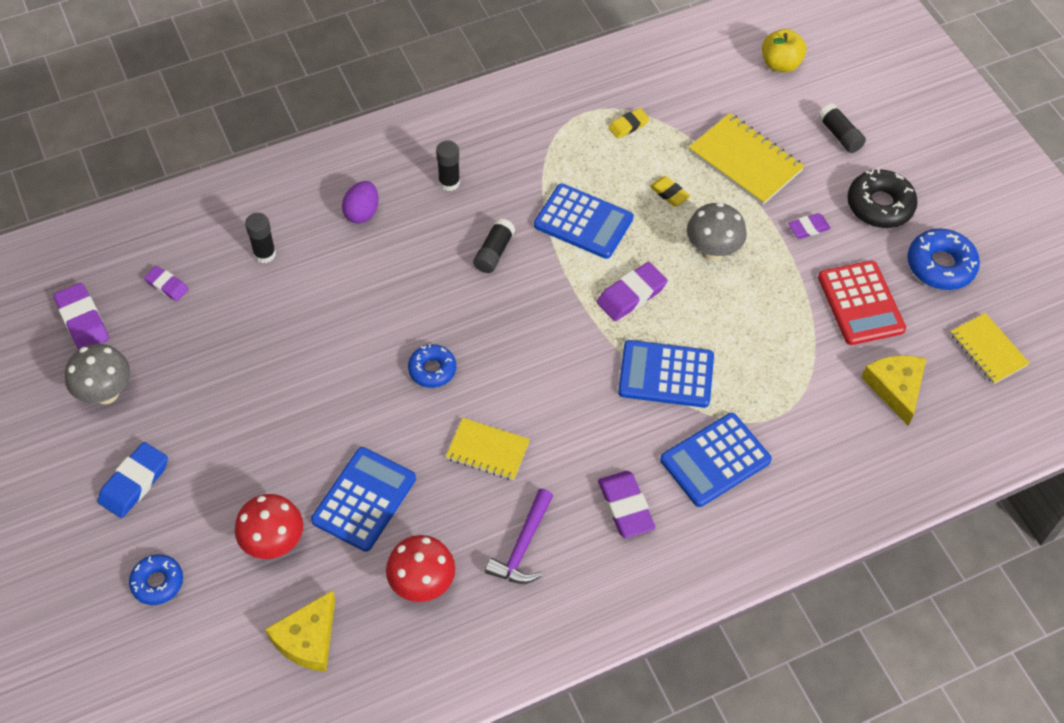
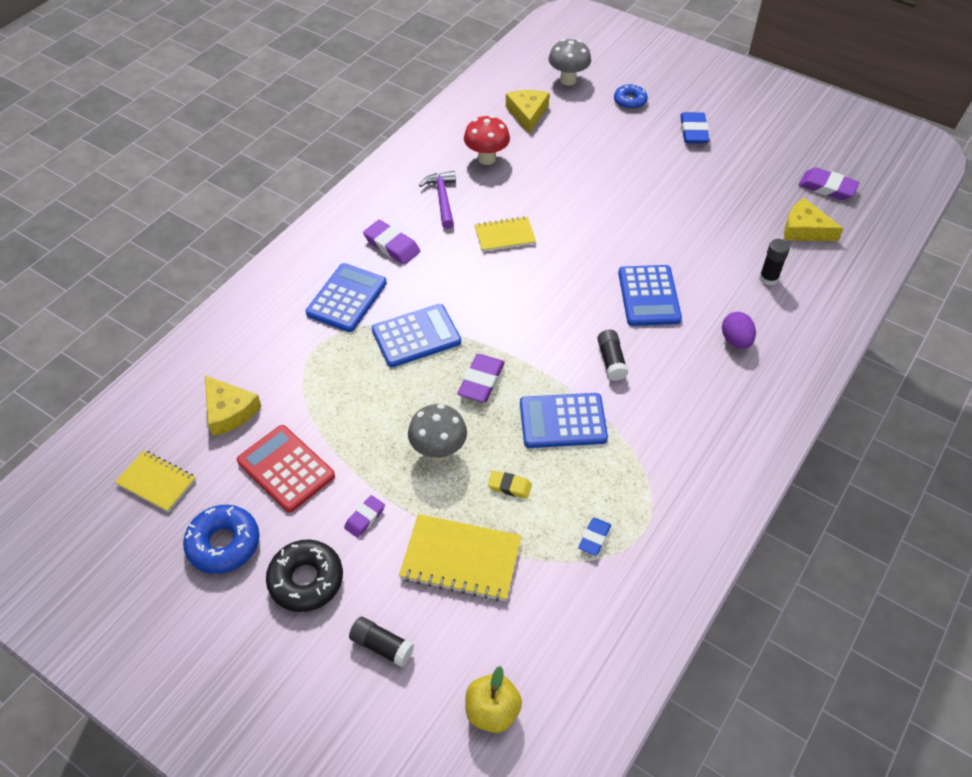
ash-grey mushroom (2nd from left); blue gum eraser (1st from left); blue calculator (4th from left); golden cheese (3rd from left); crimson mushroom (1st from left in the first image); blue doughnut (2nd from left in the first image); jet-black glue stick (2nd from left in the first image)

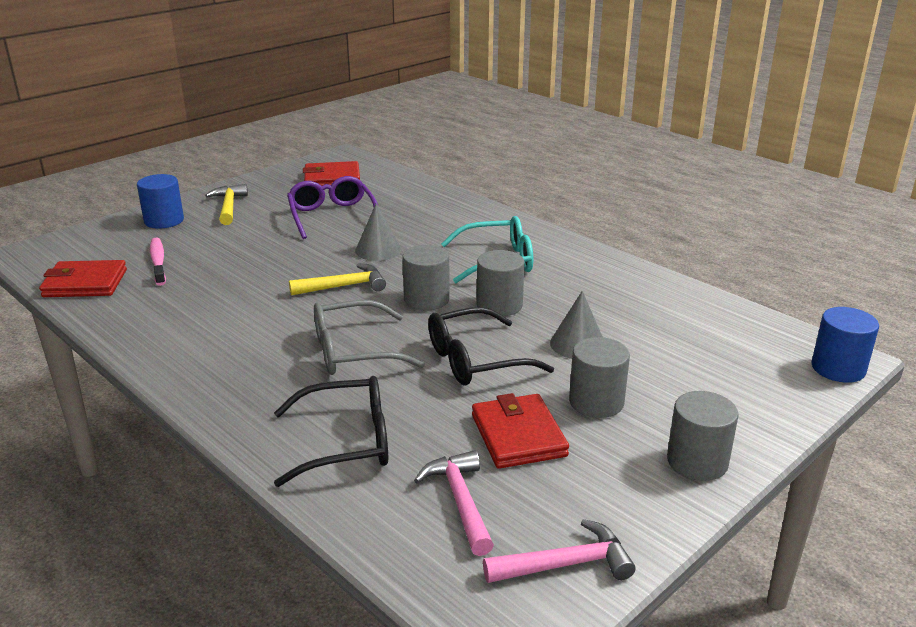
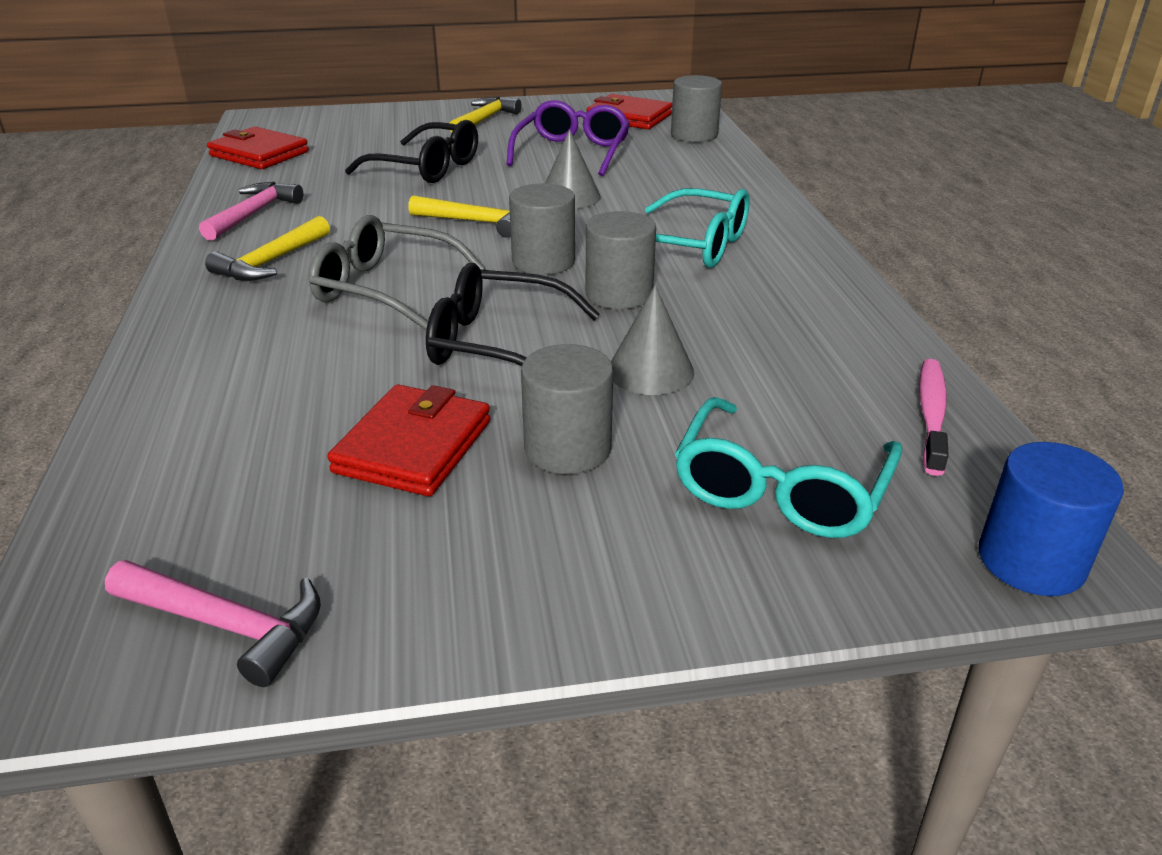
rose-pink claw hammer (2nd from left); golden claw hammer (1st from left); jet-black eyeglasses (1st from left); ash-grey cylinder (4th from left); teal eyeglasses (2nd from left); rose-pink toothbrush; blue cylinder (1st from left in the first image)

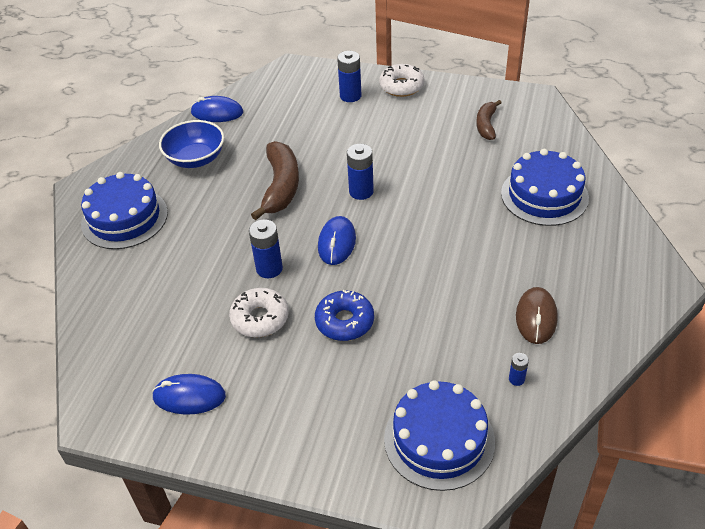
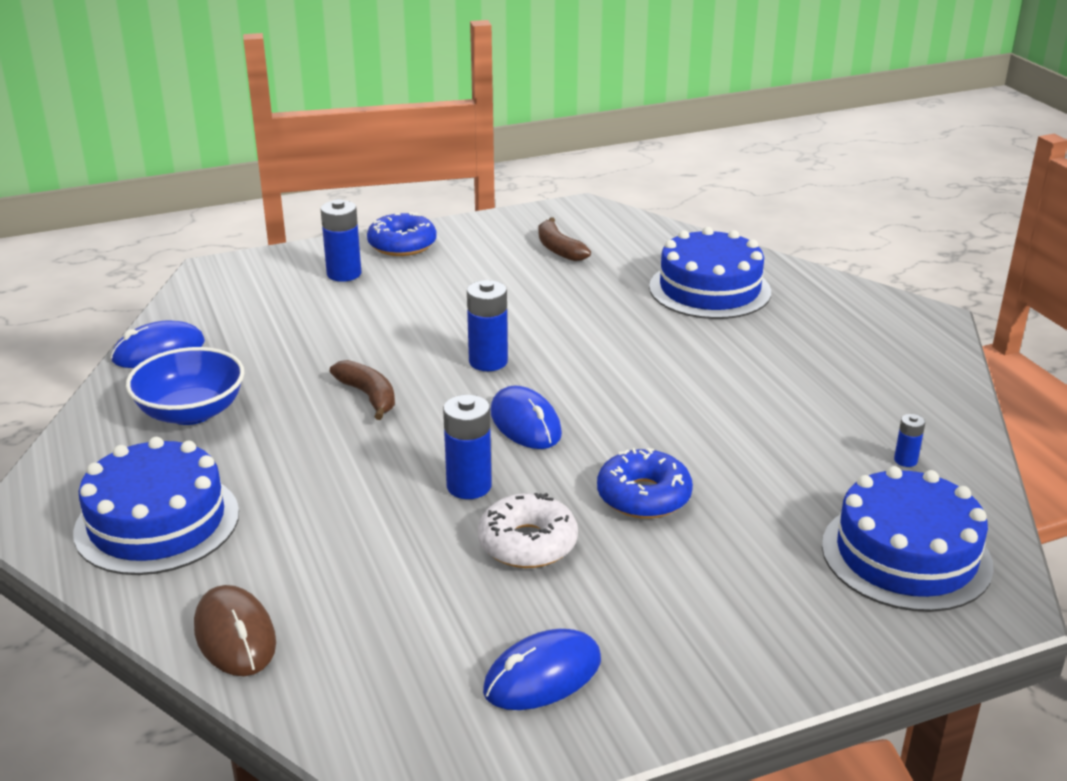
dark brown PC mouse; dark brown banana (1st from left); blue doughnut (1st from left)

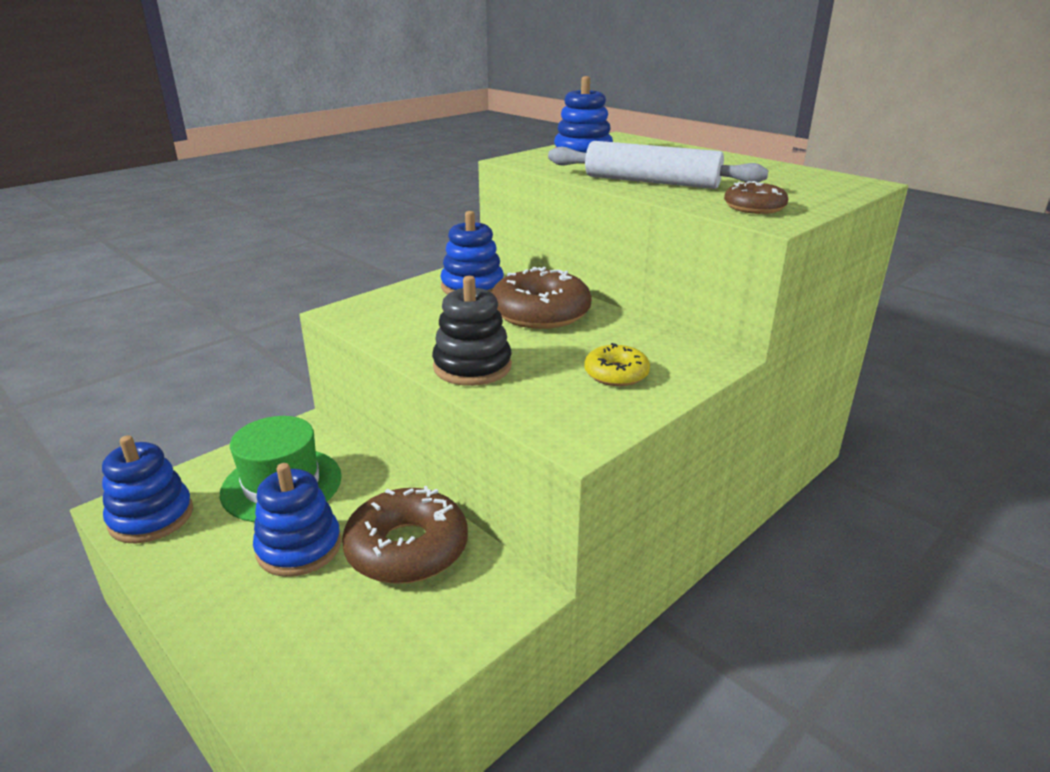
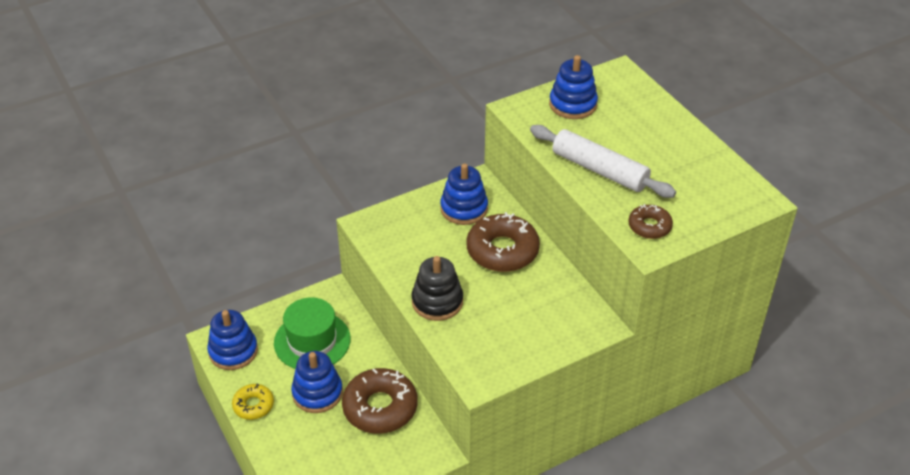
golden doughnut

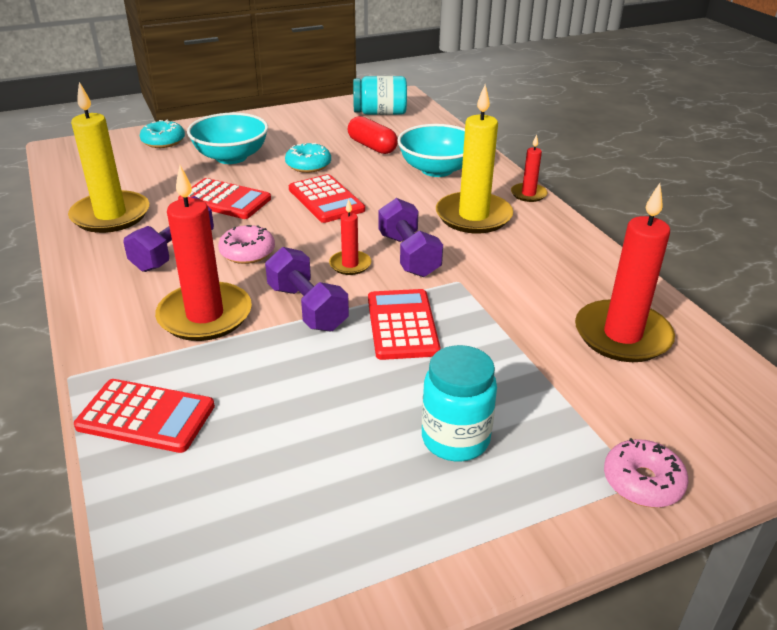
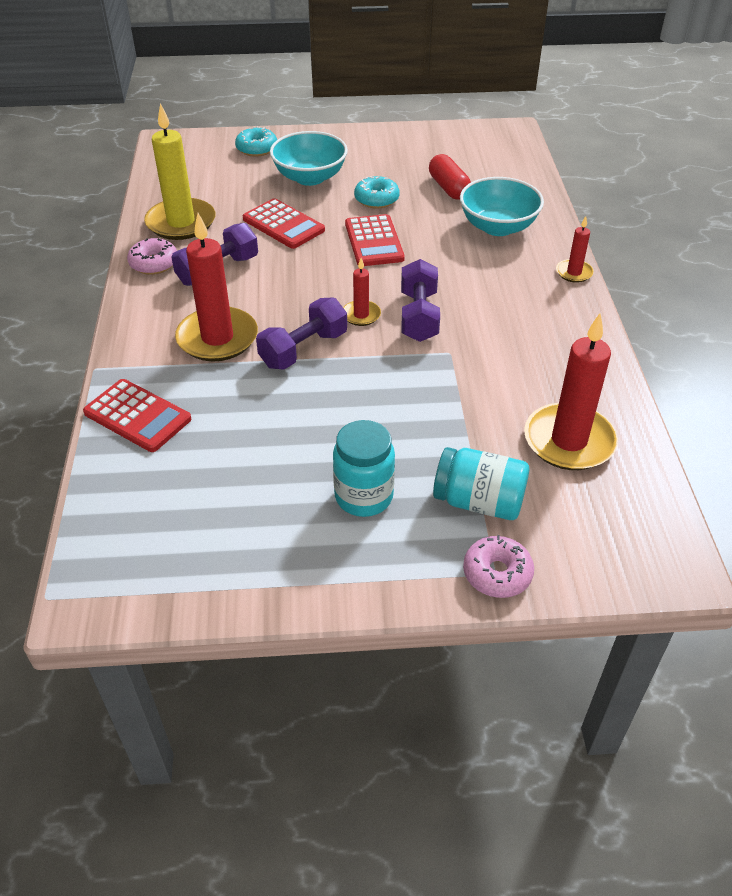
rose-pink doughnut (1st from left); royal purple free weight (2nd from left); teal preserve jar (2nd from left); crimson calculator (4th from left in the first image); golden wax candle (2nd from left in the first image)

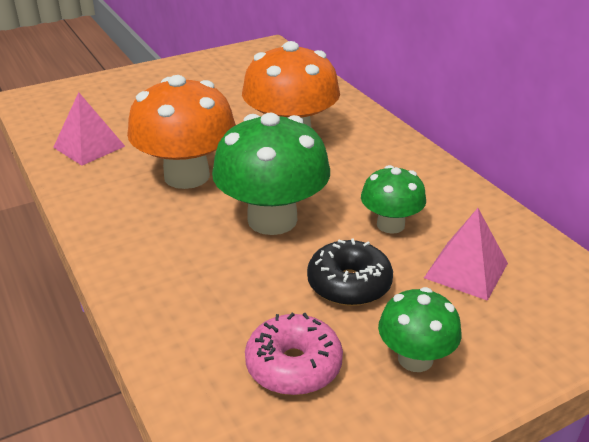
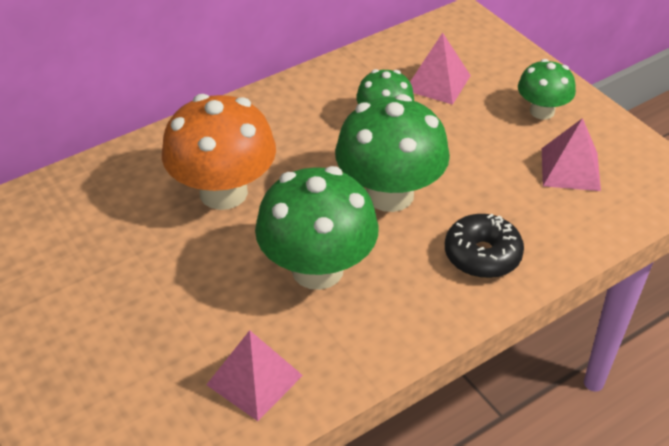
green mushroom (1st from left); jet-black doughnut; rose-pink solid pyramid (3rd from left)

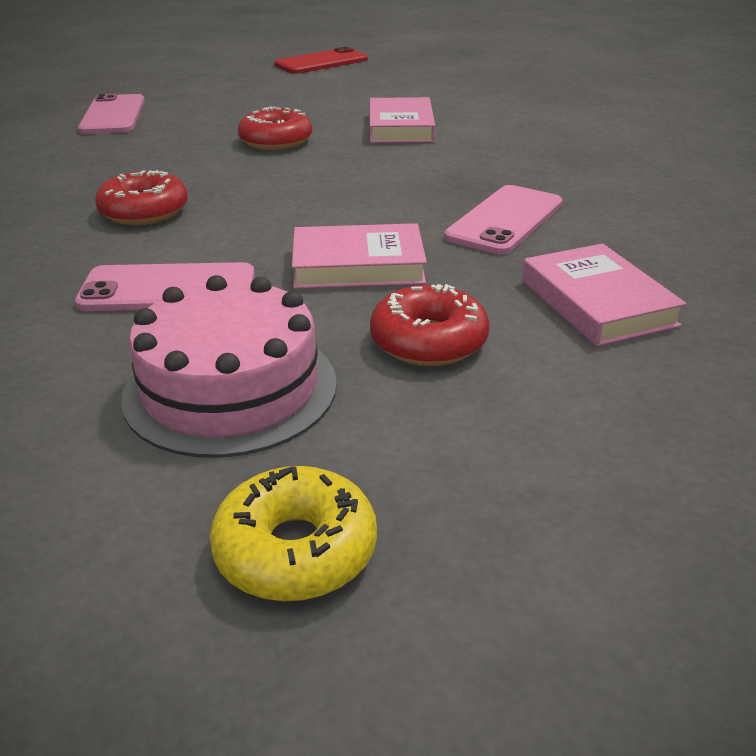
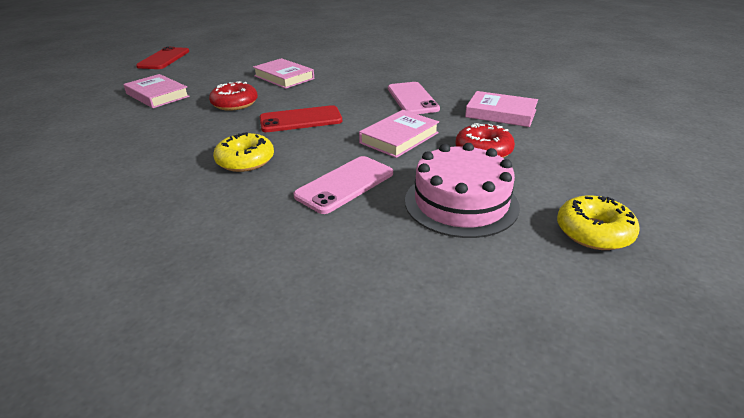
rose-pink book (1st from left); golden doughnut (1st from left); crimson smartphone (2nd from left); rose-pink smartphone (1st from left in the first image)

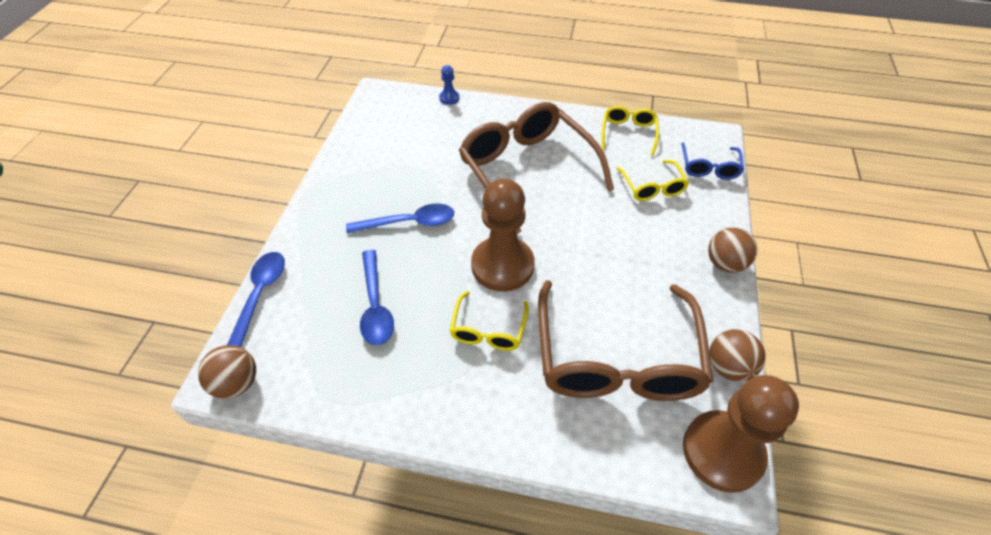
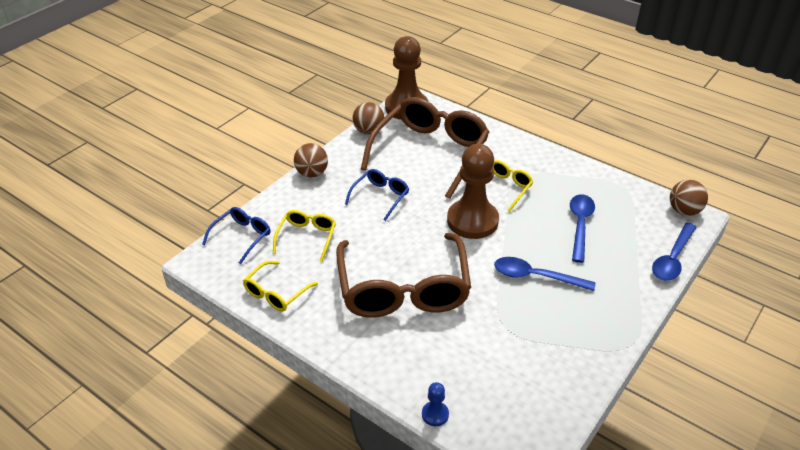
blue eyeglasses (2nd from left)

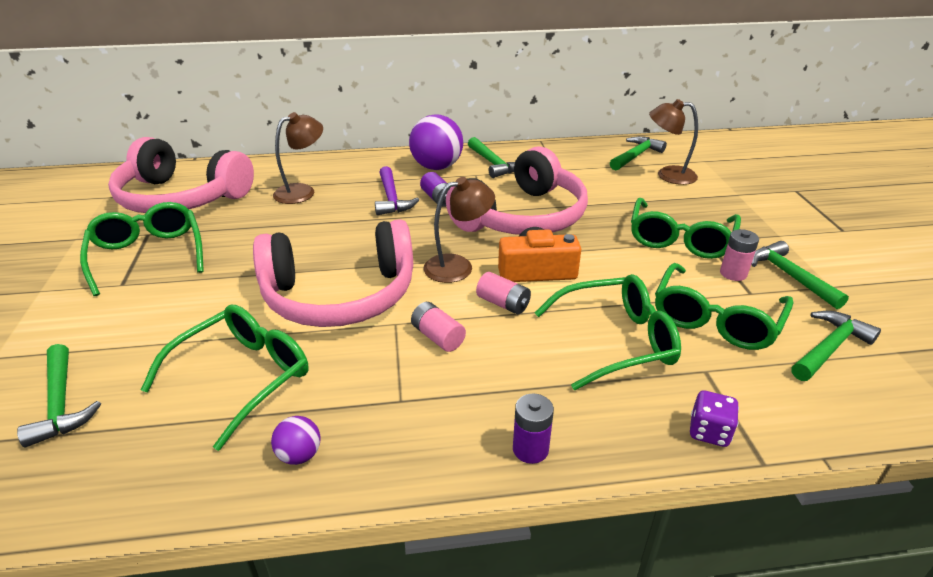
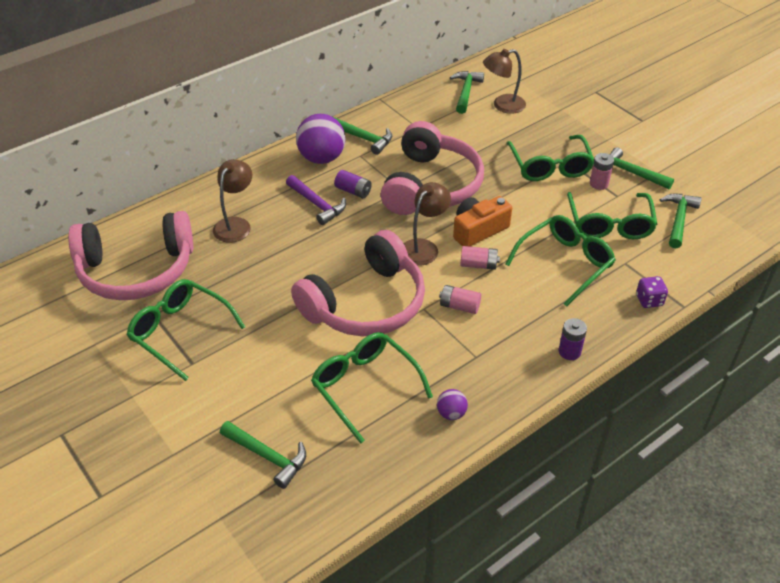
green eyeglasses (2nd from left)

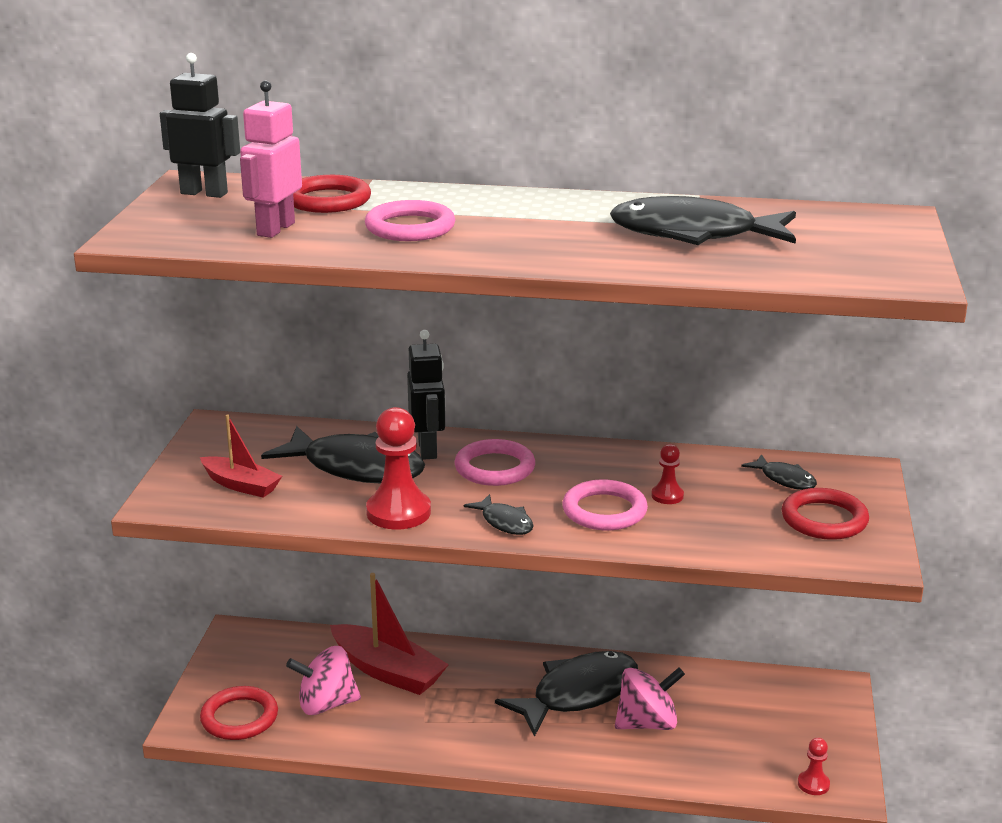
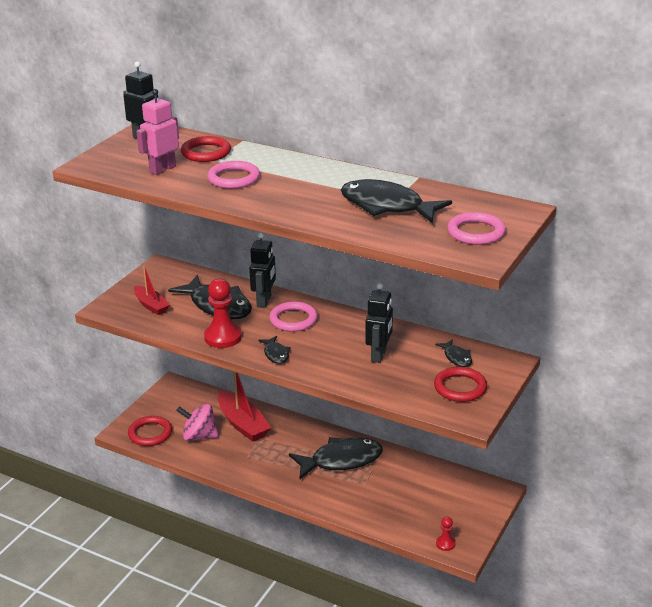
jet-black toy robot (3rd from left); rose-pink torus (3rd from left); rose-pink spinning top (2nd from left in the first image)

